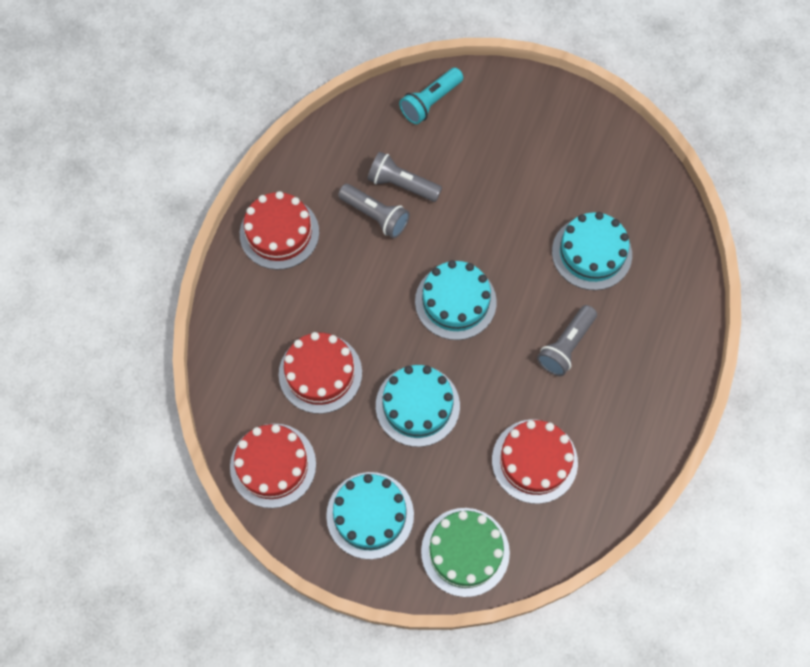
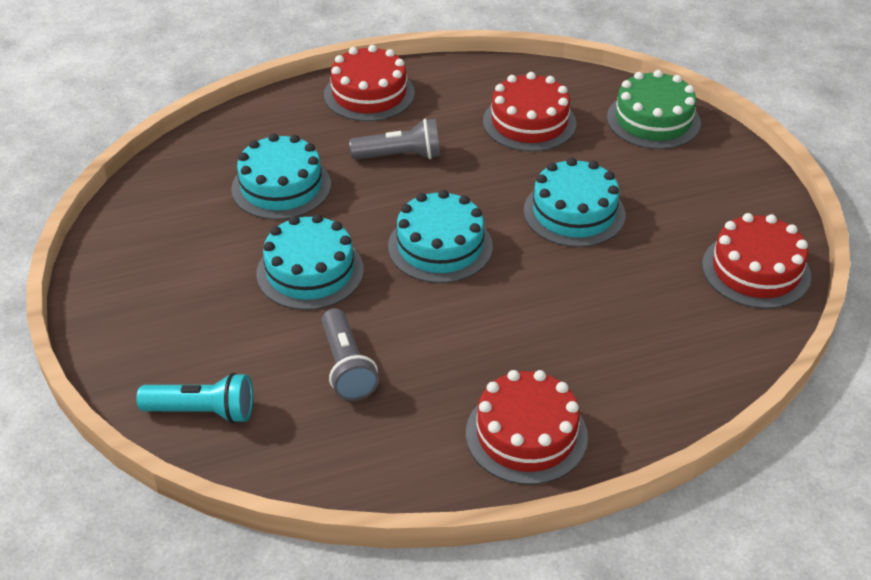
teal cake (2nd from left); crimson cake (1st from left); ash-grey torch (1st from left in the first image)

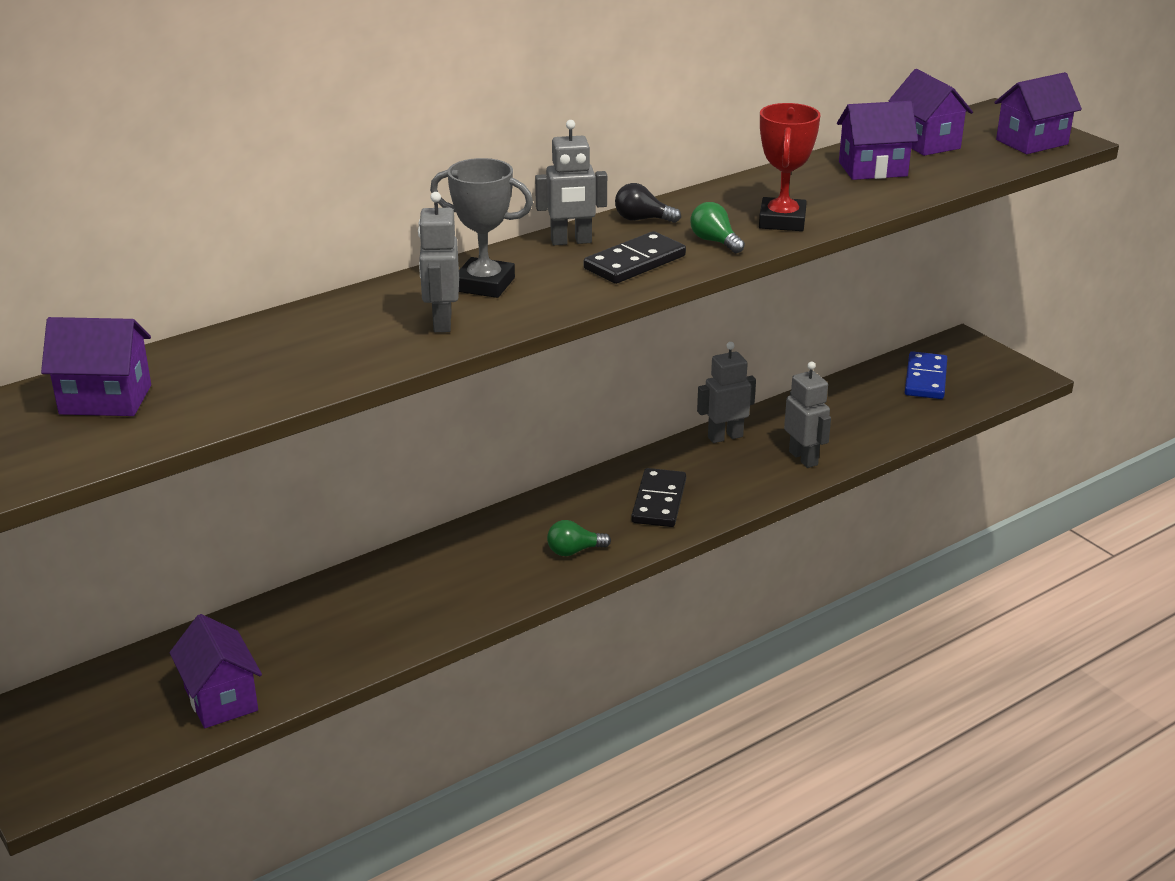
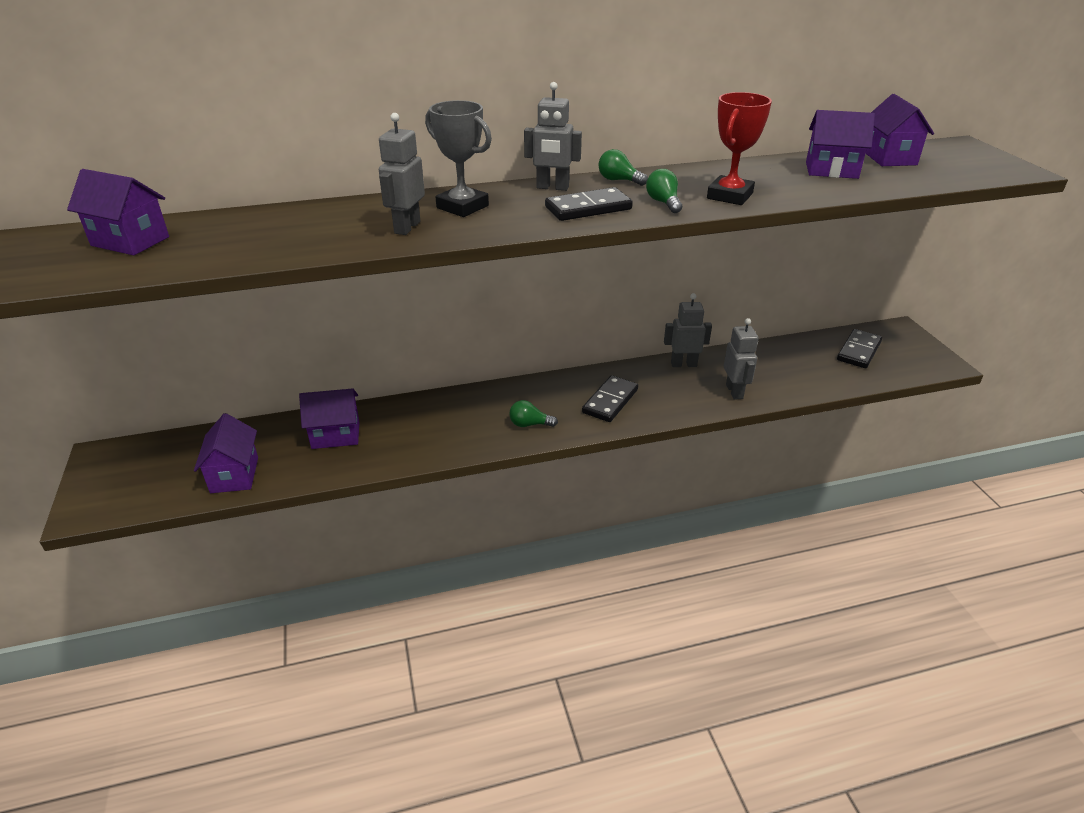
royal purple toy house (3rd from left); green bulb (2nd from left); jet-black domino piece (3rd from left)

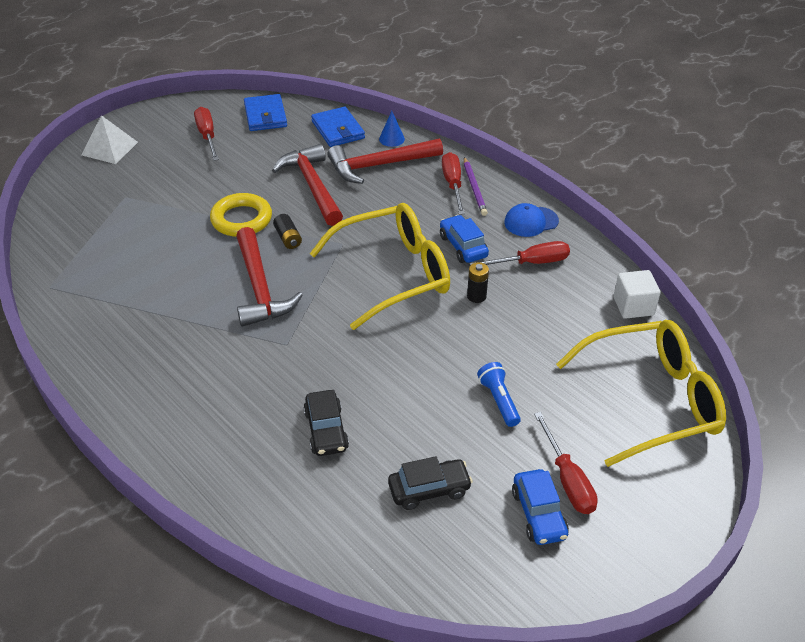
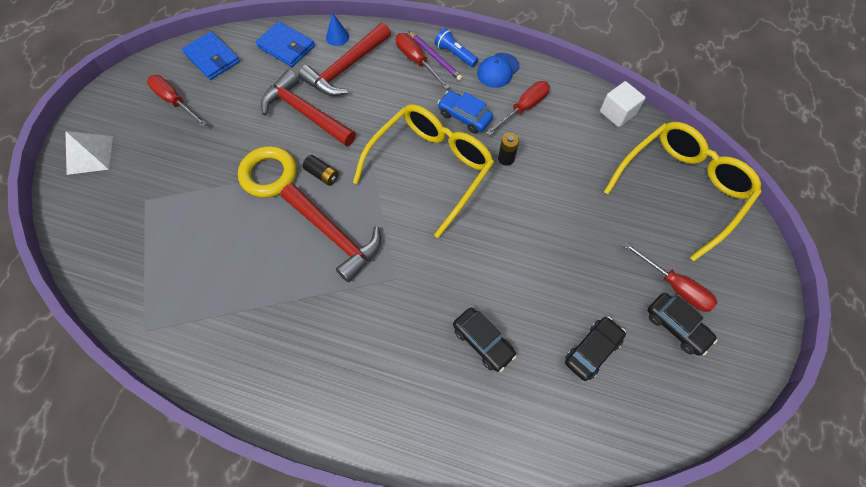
blue torch; jet-black toy car (3rd from left)

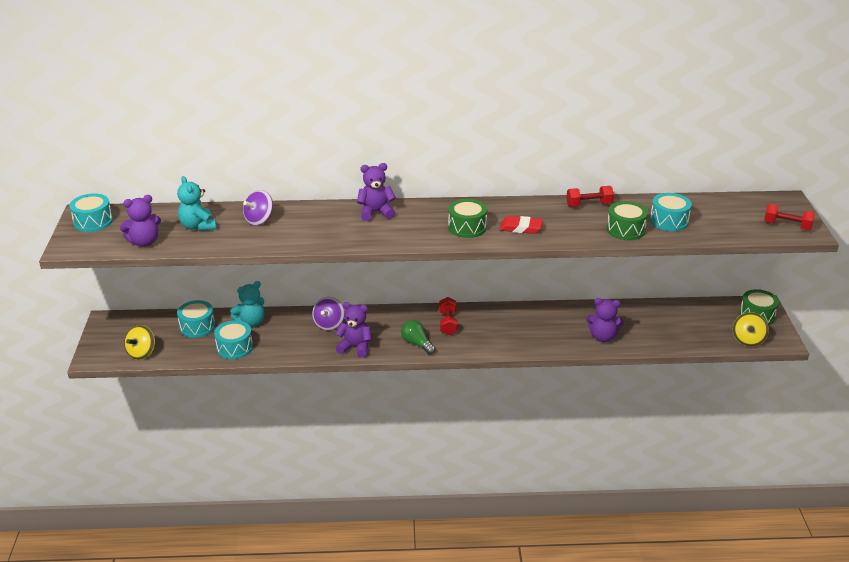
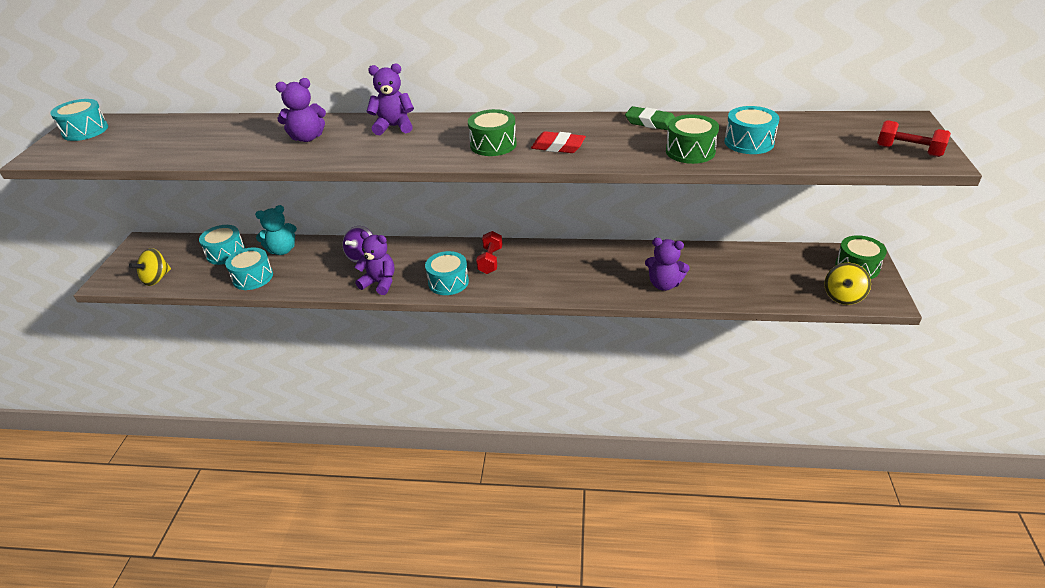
royal purple teddy bear (1st from left); teal toy drum (4th from left); green gum eraser; teal teddy bear (1st from left in the first image); royal purple spinning top (1st from left in the first image)

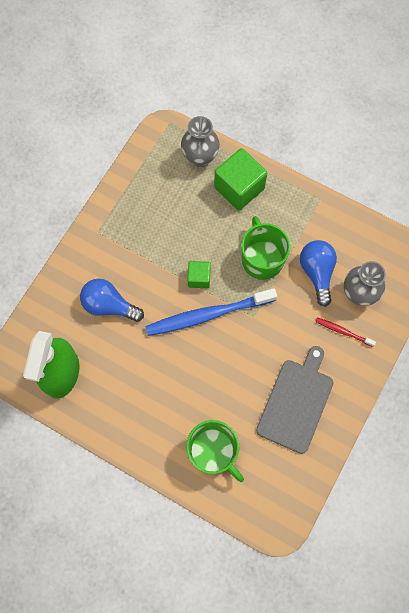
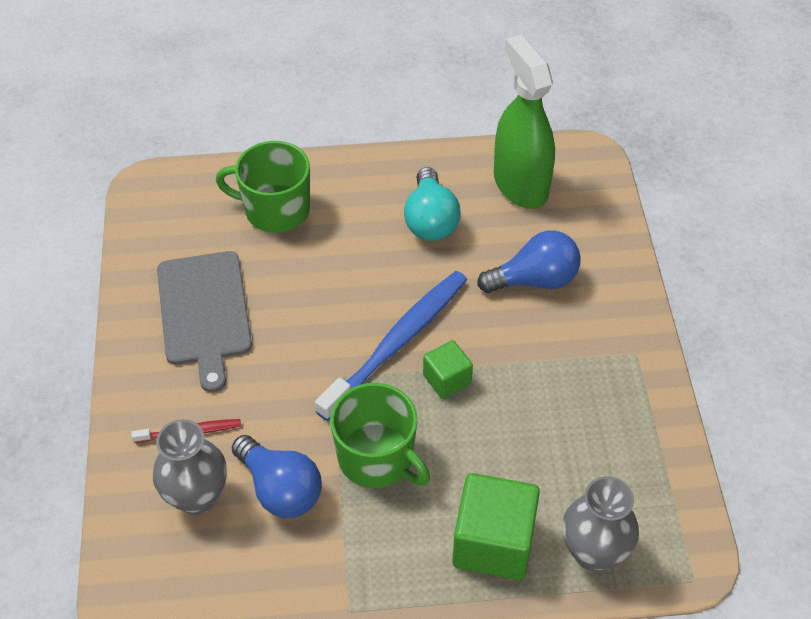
teal bulb

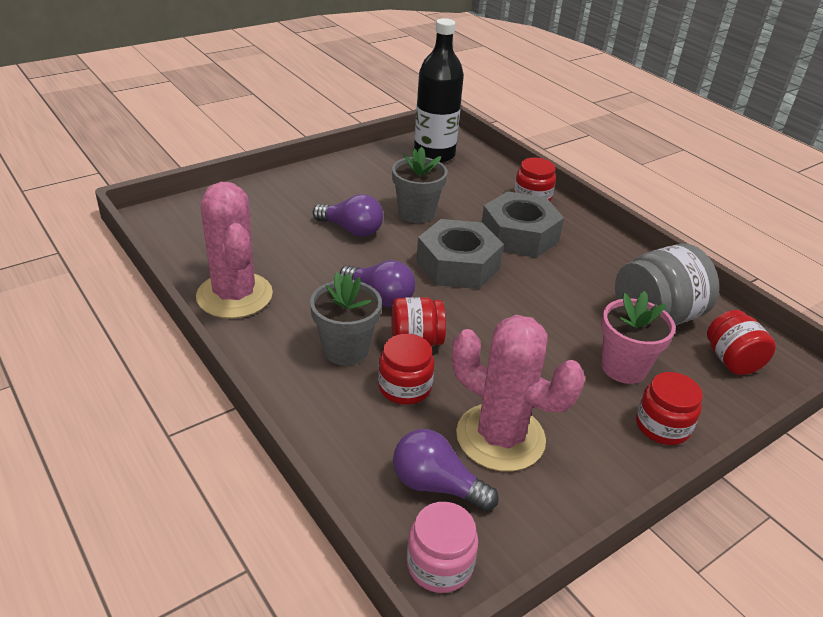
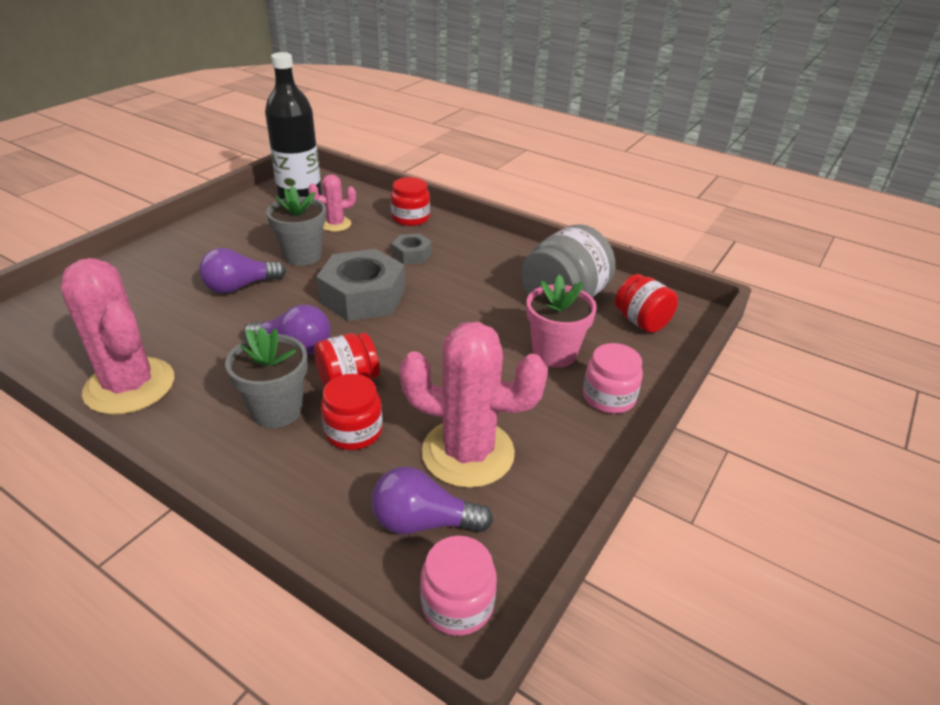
royal purple bulb (1st from left); rose-pink saguaro cactus (2nd from left); ash-grey hexagon nut (2nd from left); rose-pink preserve jar (2nd from left)

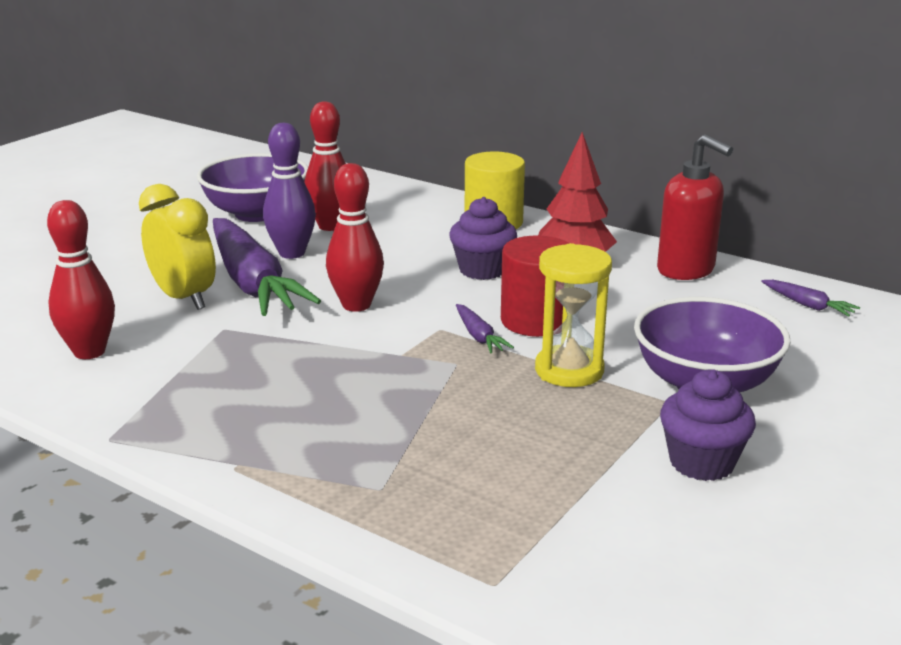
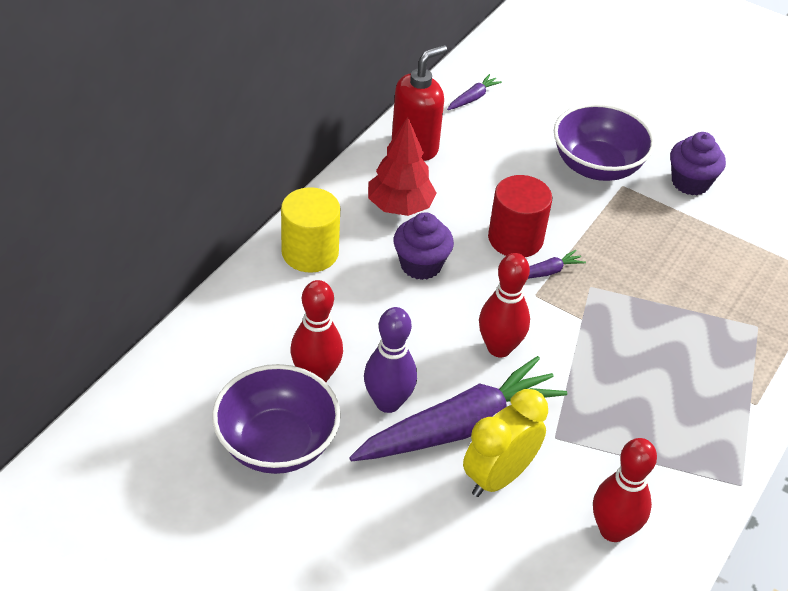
golden sandglass

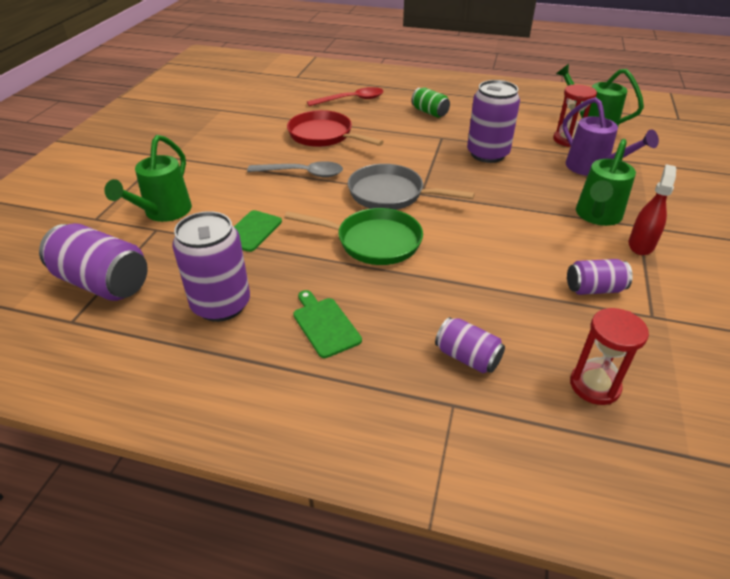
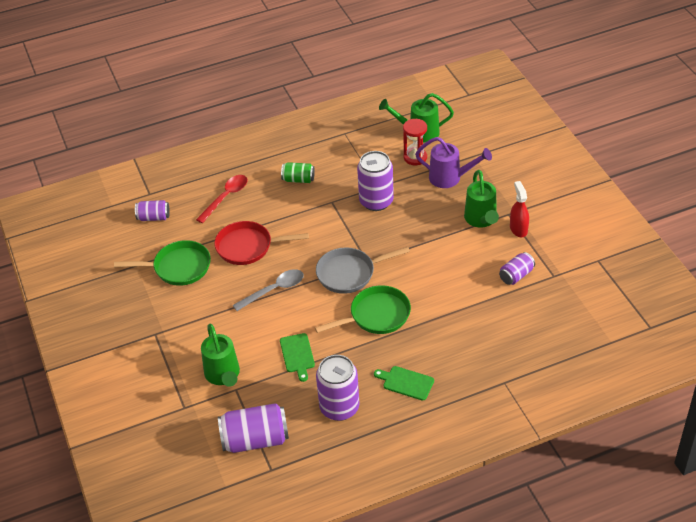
green pan (1st from left); royal purple tin (1st from left); crimson sandglass (2nd from left in the first image)

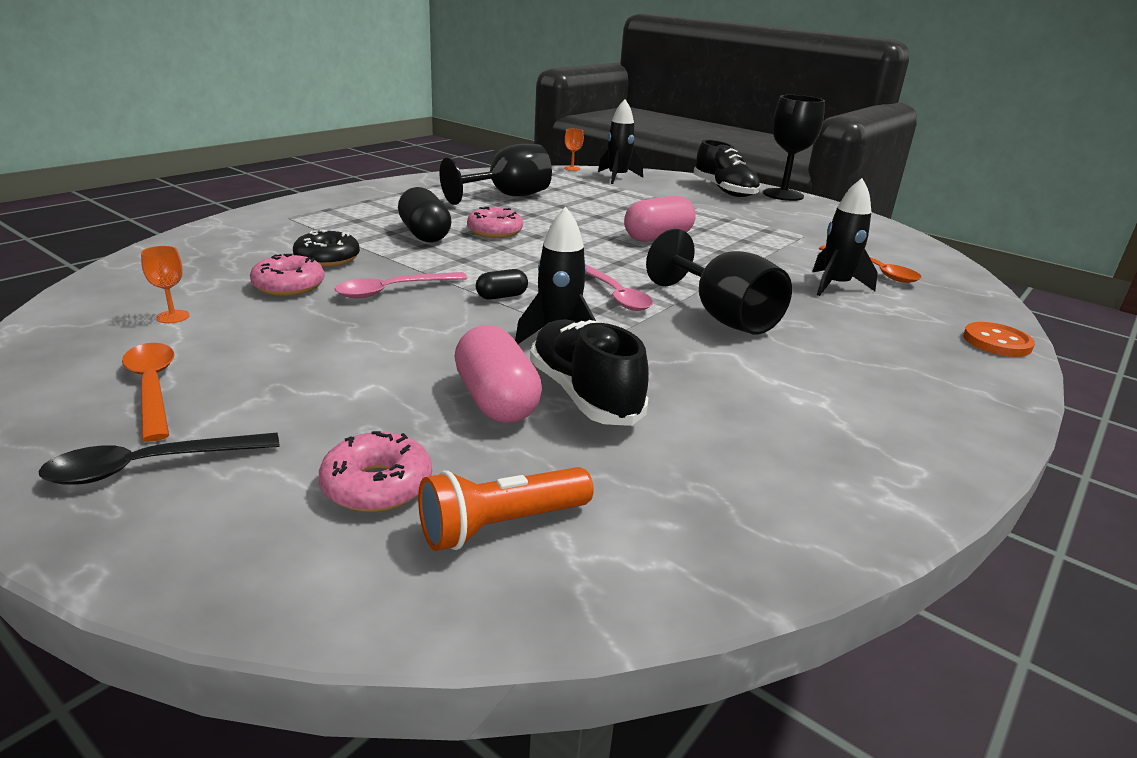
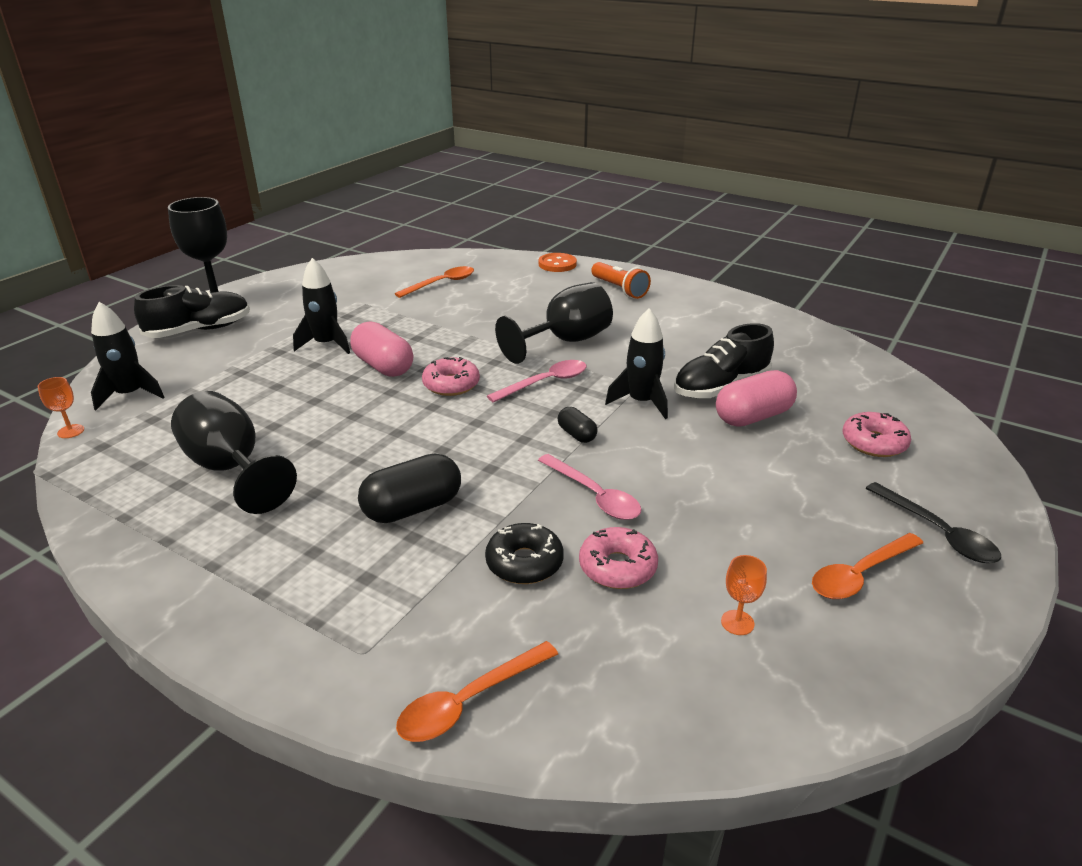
jet-black toy rocket (2nd from left); orange spoon (2nd from left); rose-pink doughnut (1st from left); orange torch

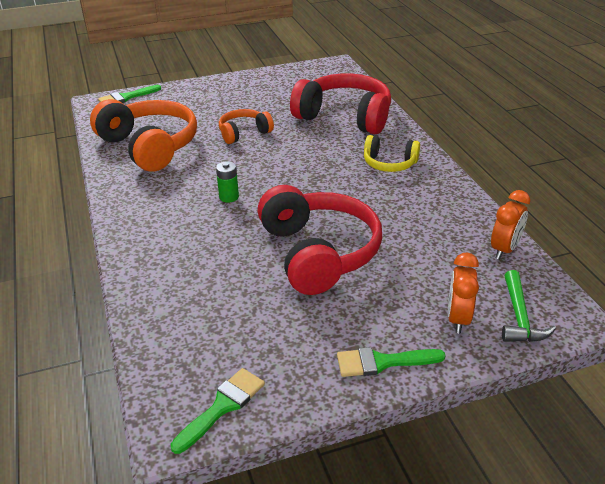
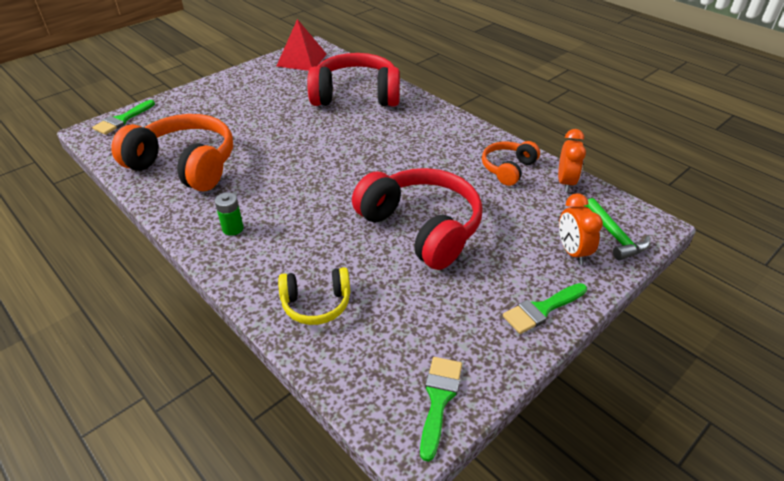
green AA battery; crimson solid pyramid; golden over-ear headphones; orange over-ear headphones (2nd from left)

